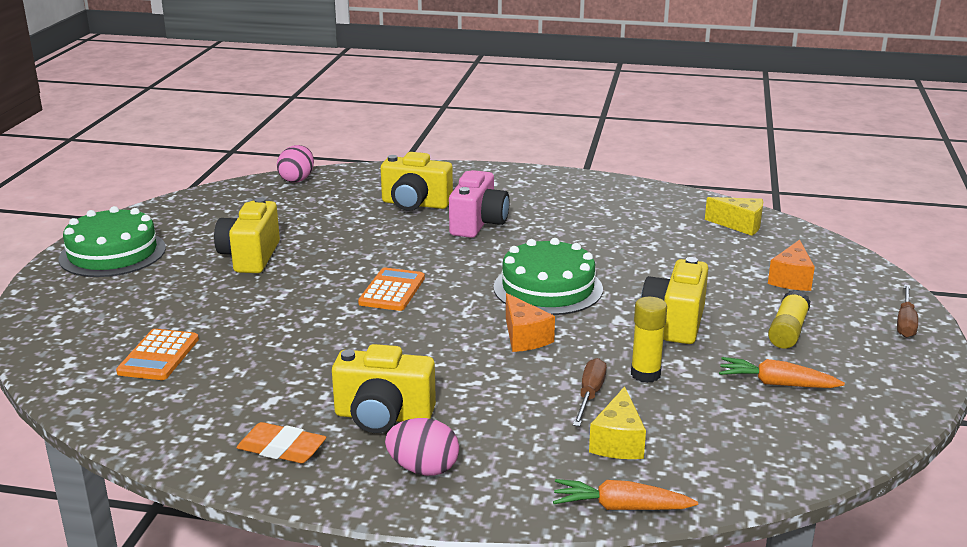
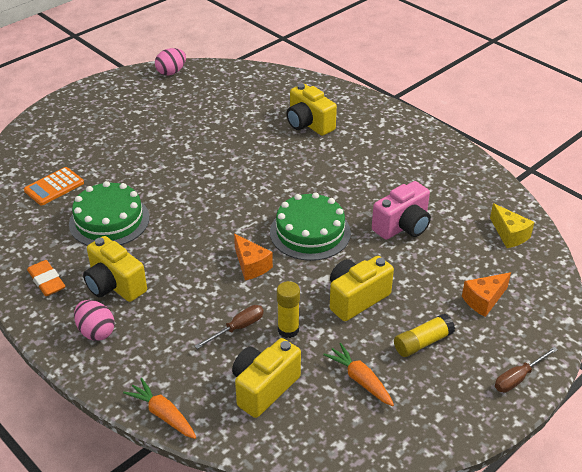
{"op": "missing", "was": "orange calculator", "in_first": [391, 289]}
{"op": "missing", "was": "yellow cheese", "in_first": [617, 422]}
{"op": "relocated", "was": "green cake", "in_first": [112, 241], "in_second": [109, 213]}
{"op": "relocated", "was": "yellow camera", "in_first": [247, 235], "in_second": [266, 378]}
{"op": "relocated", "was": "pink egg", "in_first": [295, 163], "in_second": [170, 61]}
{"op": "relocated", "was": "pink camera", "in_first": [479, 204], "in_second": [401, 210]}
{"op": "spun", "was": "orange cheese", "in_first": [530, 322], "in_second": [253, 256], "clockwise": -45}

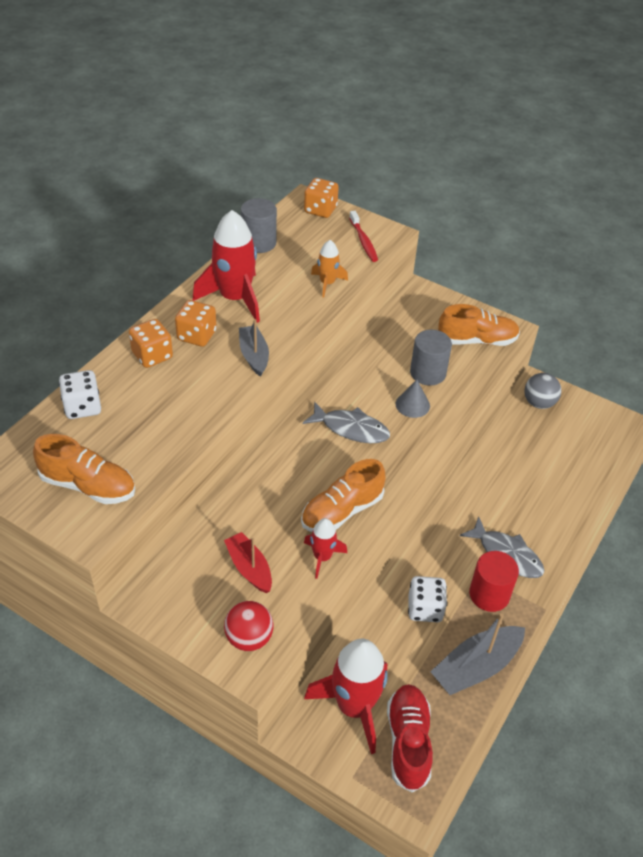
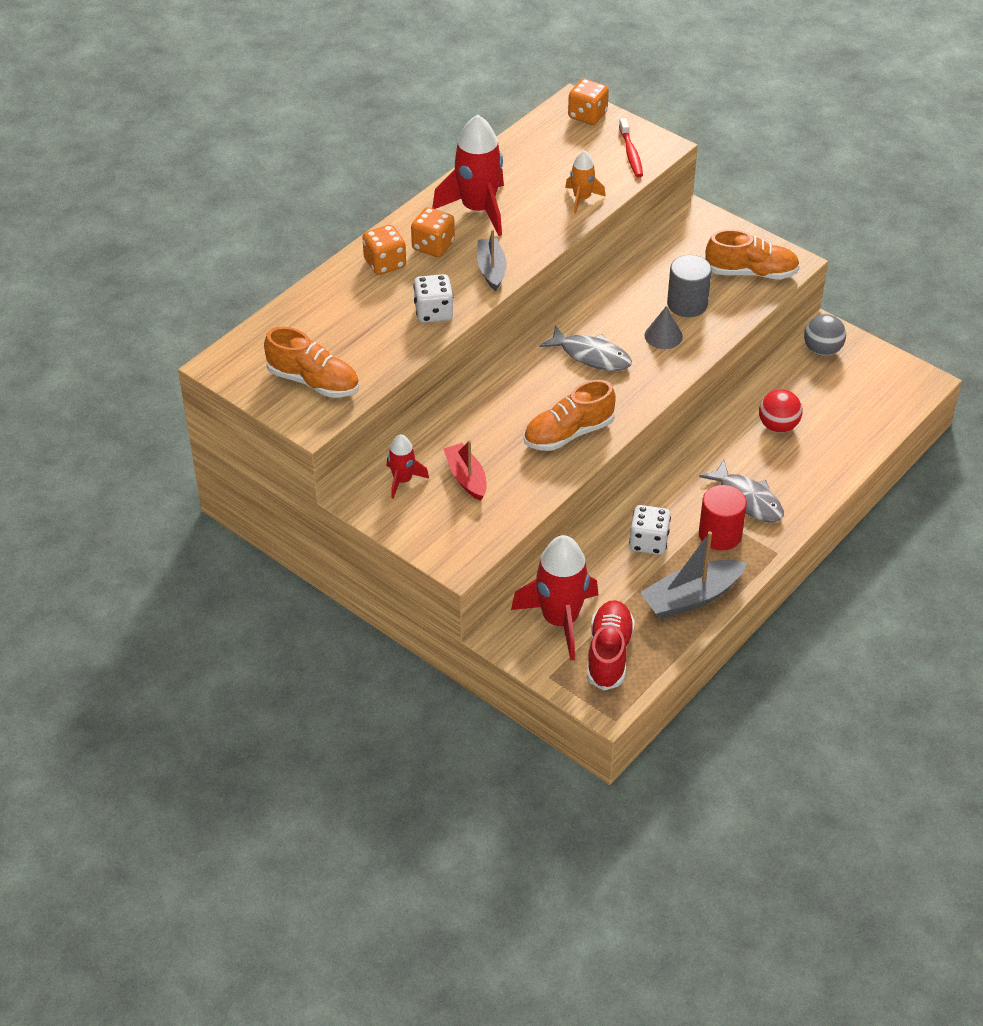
{"op": "missing", "was": "grey cylinder", "in_first": [259, 225]}
{"op": "relocated", "was": "white dice", "in_first": [80, 394], "in_second": [433, 298]}
{"op": "relocated", "was": "red ball", "in_first": [249, 626], "in_second": [780, 411]}
{"op": "relocated", "was": "red rocket", "in_first": [325, 548], "in_second": [408, 466]}

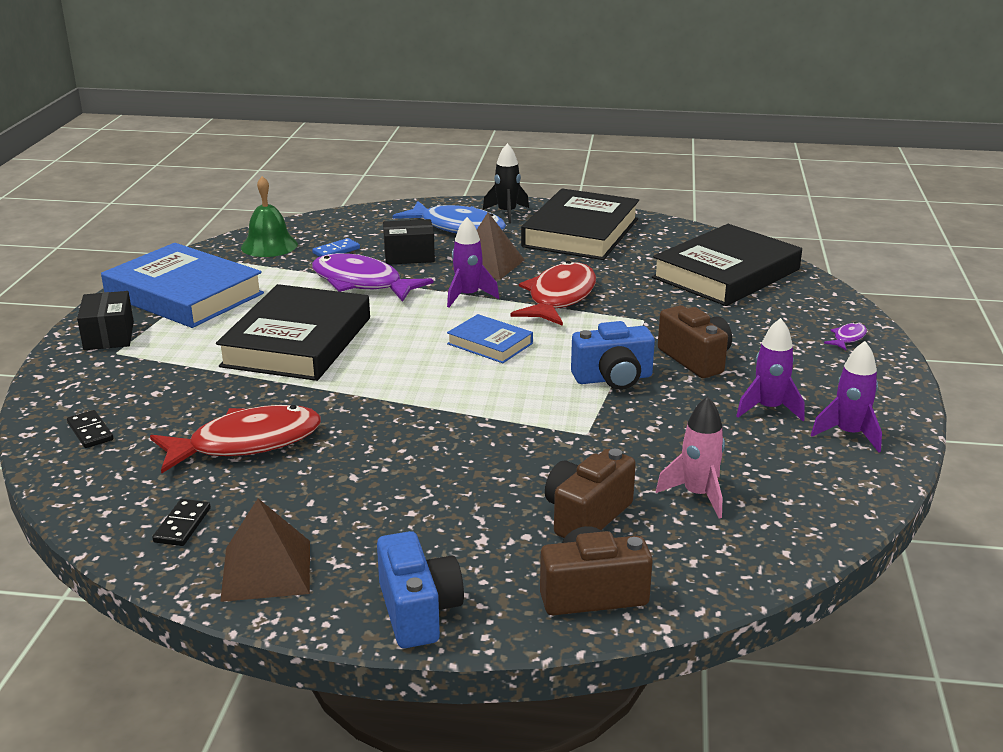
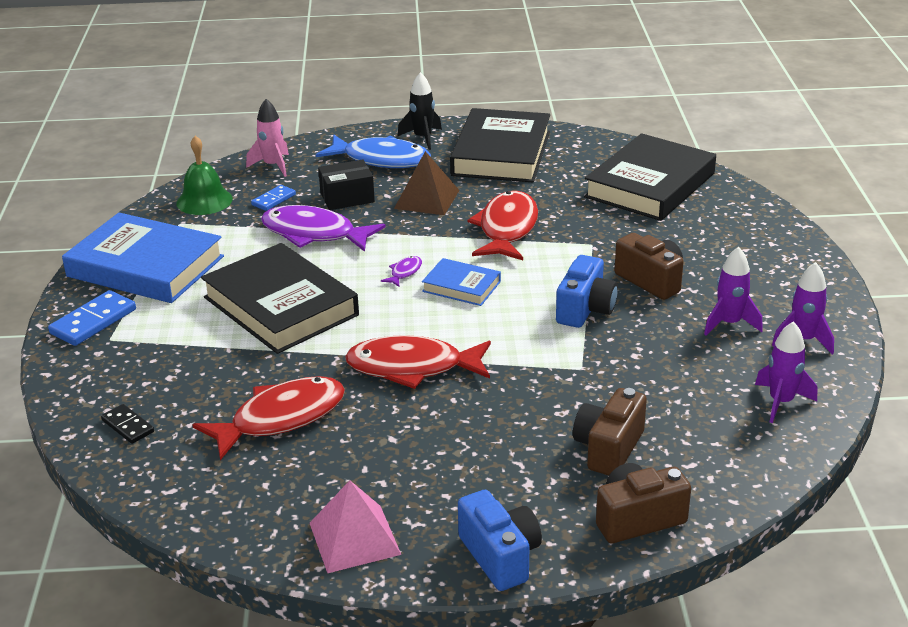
{"op": "missing", "was": "black domino", "in_first": [181, 522]}
{"op": "appeared", "now": "red fish", "in_second": [418, 362]}
{"op": "relocated", "was": "purple rocket", "in_first": [473, 262], "in_second": [786, 372]}
{"op": "relocated", "was": "pink rocket", "in_first": [690, 457], "in_second": [267, 138]}
{"op": "relocated", "was": "purple fish", "in_first": [845, 336], "in_second": [401, 271]}
{"op": "exchanged", "was": "black box", "now": "blue domino", "in_first": [105, 320], "in_second": [92, 318]}
{"op": "colour", "was": "brown pyramid", "now": "pink pyramid", "in_first": [265, 550], "in_second": [355, 526]}
{"op": "spun", "was": "black book", "in_first": [293, 332], "in_second": [280, 298], "clockwise": -45}
{"op": "spun", "was": "blue camera", "in_first": [613, 355], "in_second": [587, 291], "clockwise": -45}

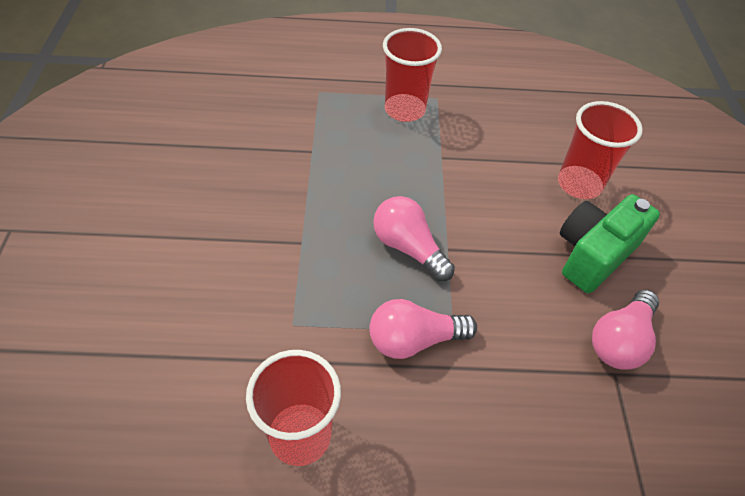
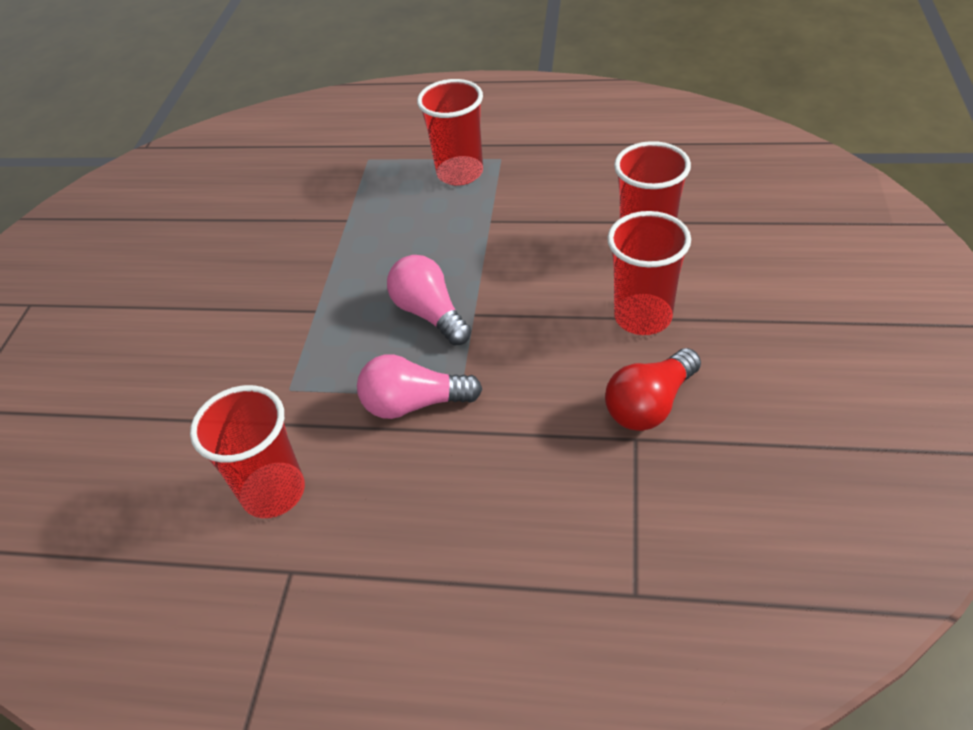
{"op": "exchanged", "was": "green camera", "now": "red cup", "in_first": [610, 243], "in_second": [649, 273]}
{"op": "colour", "was": "pink light bulb", "now": "red light bulb", "in_first": [625, 330], "in_second": [653, 389]}

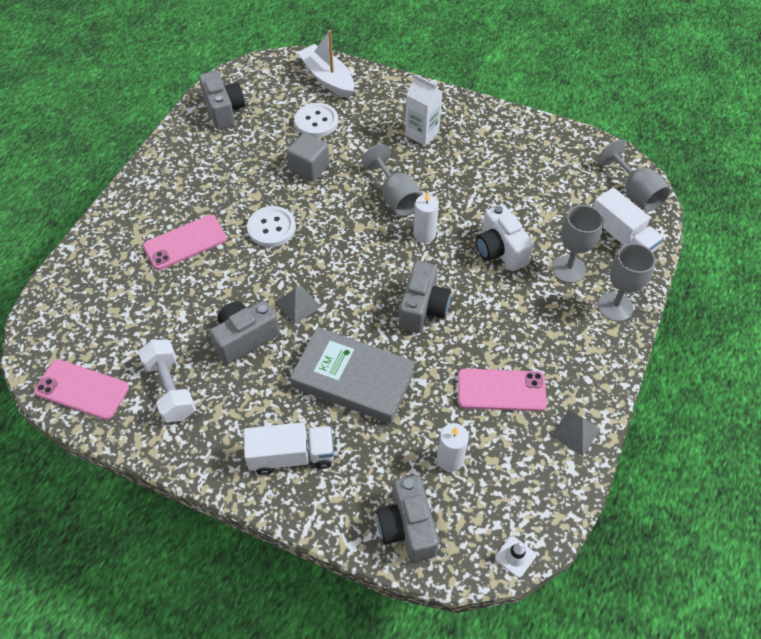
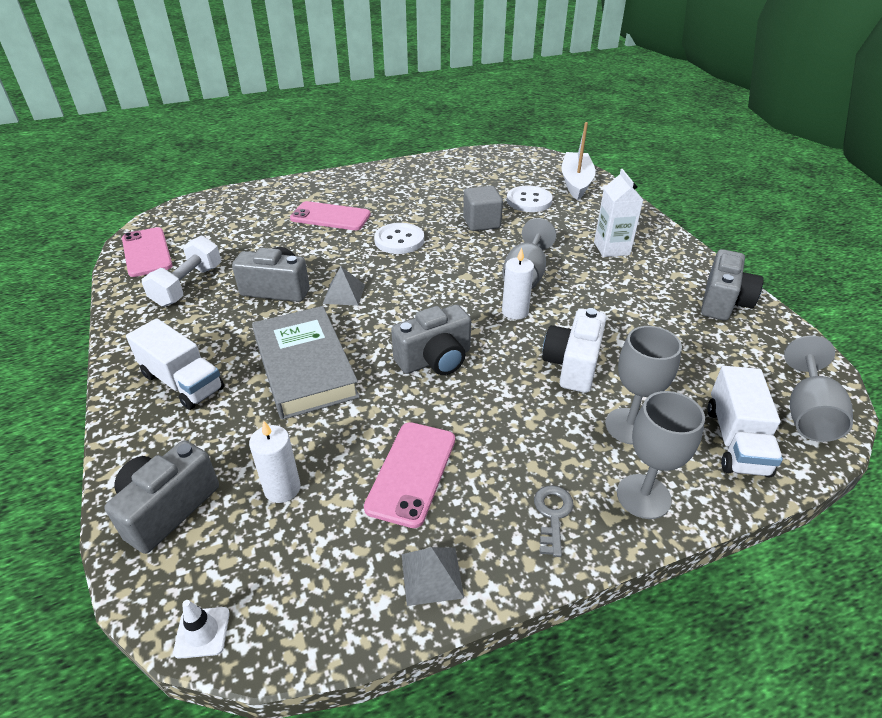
{"op": "appeared", "now": "grey key", "in_second": [554, 521]}
{"op": "relocated", "was": "grey camera", "in_first": [222, 100], "in_second": [732, 285]}
{"op": "spun", "was": "pink phone", "in_first": [502, 390], "in_second": [409, 475], "clockwise": 60}

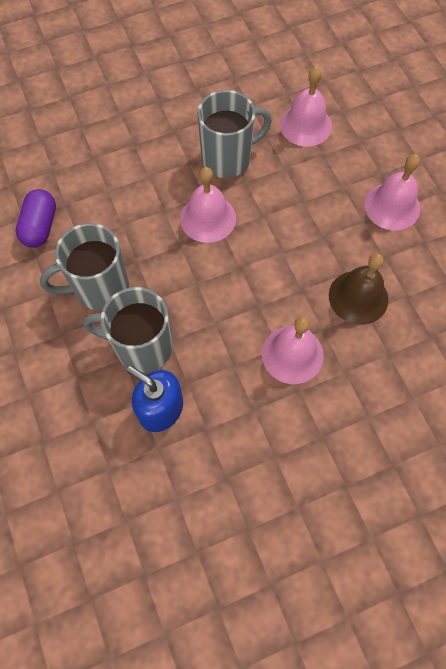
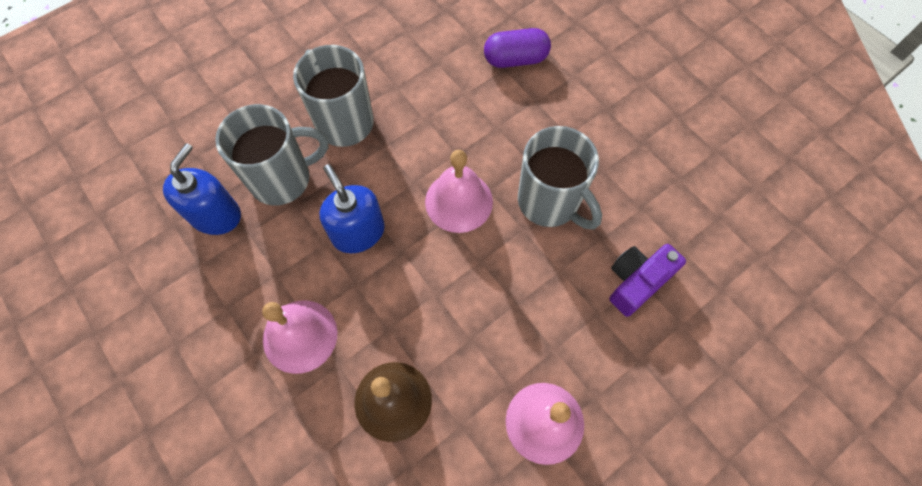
{"op": "appeared", "now": "blue soap dispenser", "in_second": [352, 208]}
{"op": "relocated", "was": "purple capsule", "in_first": [36, 218], "in_second": [517, 48]}
{"op": "exchanged", "was": "pink bell", "now": "purple camera", "in_first": [306, 106], "in_second": [647, 280]}
{"op": "spun", "was": "grey mug", "in_first": [128, 330], "in_second": [272, 155], "clockwise": 75}

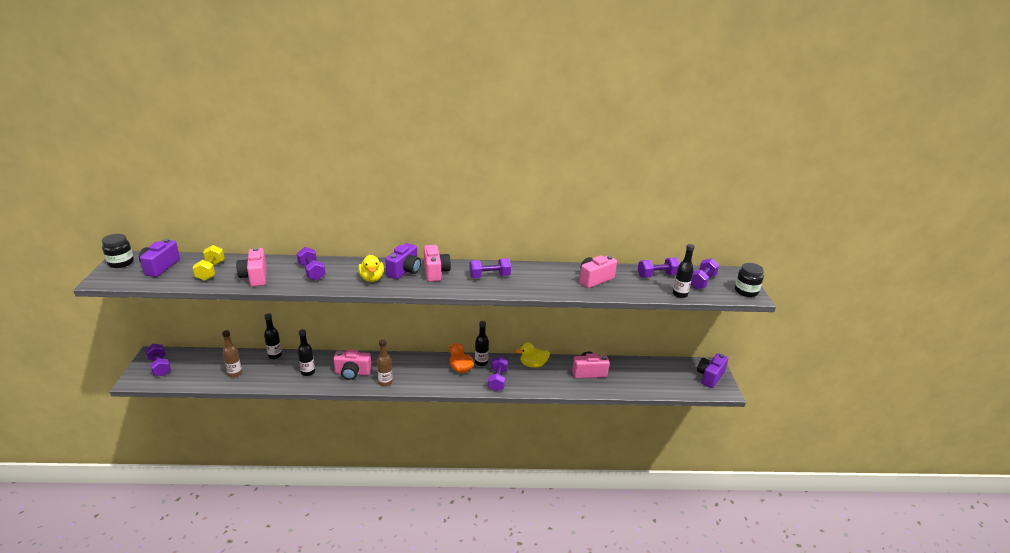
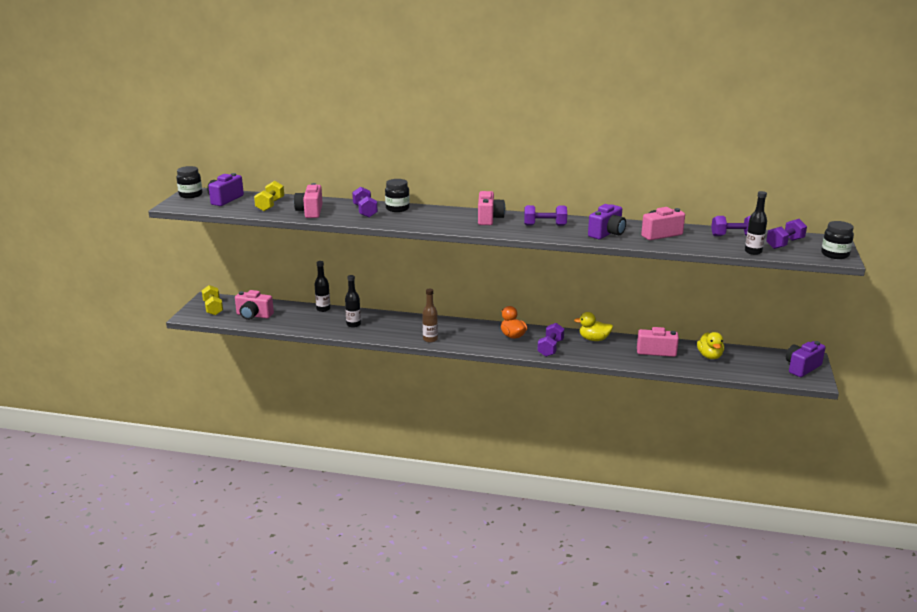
{"op": "missing", "was": "brown bottle", "in_first": [232, 354]}
{"op": "missing", "was": "black bottle", "in_first": [482, 343]}
{"op": "appeared", "now": "black jar", "in_second": [397, 195]}
{"op": "relocated", "was": "pink camera", "in_first": [352, 364], "in_second": [254, 305]}
{"op": "relocated", "was": "yellow duck", "in_first": [371, 268], "in_second": [710, 345]}
{"op": "relocated", "was": "purple camera", "in_first": [403, 261], "in_second": [607, 221]}
{"op": "colour", "was": "purple dumbbell", "now": "yellow dumbbell", "in_first": [158, 360], "in_second": [212, 300]}

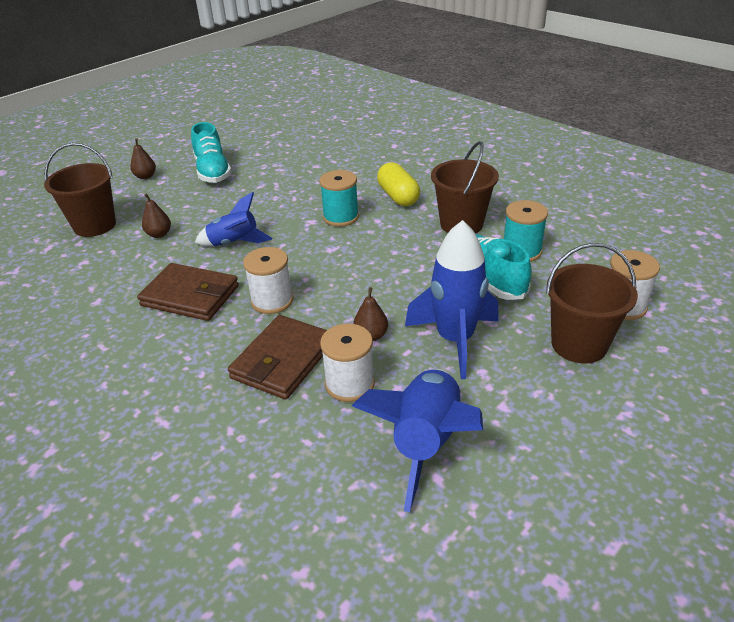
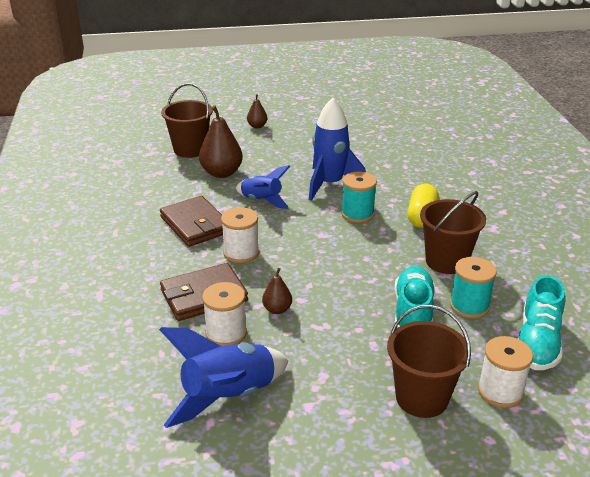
{"op": "relocated", "was": "turquoise shoe", "in_first": [211, 152], "in_second": [541, 322]}
{"op": "relocated", "was": "blue rocket", "in_first": [452, 299], "in_second": [337, 149]}
{"op": "size", "was": "brown pear", "in_first": [156, 215], "in_second": [221, 141], "ratio": 1.87}

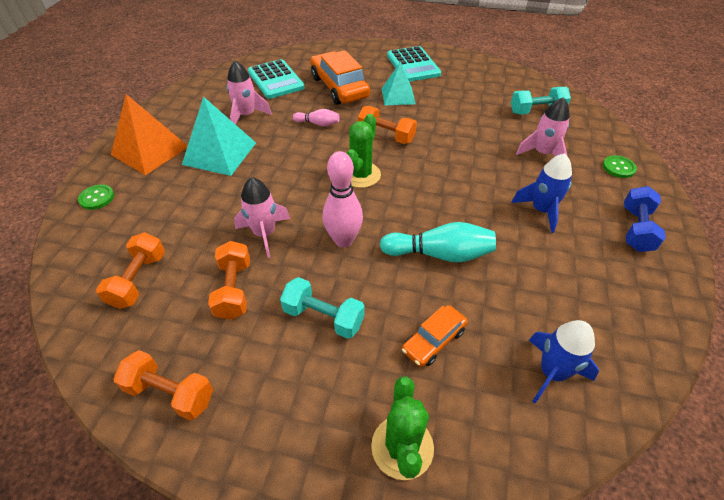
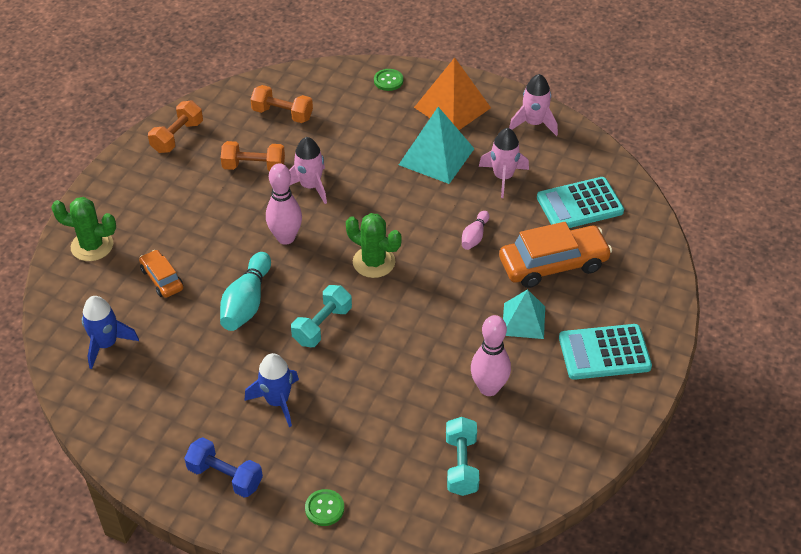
{"op": "missing", "was": "orange dumbbell", "in_first": [387, 125]}
{"op": "appeared", "now": "pink bowling pin", "in_second": [491, 355]}
{"op": "relocated", "was": "turquoise dumbbell", "in_first": [322, 308], "in_second": [321, 316]}
{"op": "relocated", "was": "pink rocket", "in_first": [543, 126], "in_second": [533, 105]}

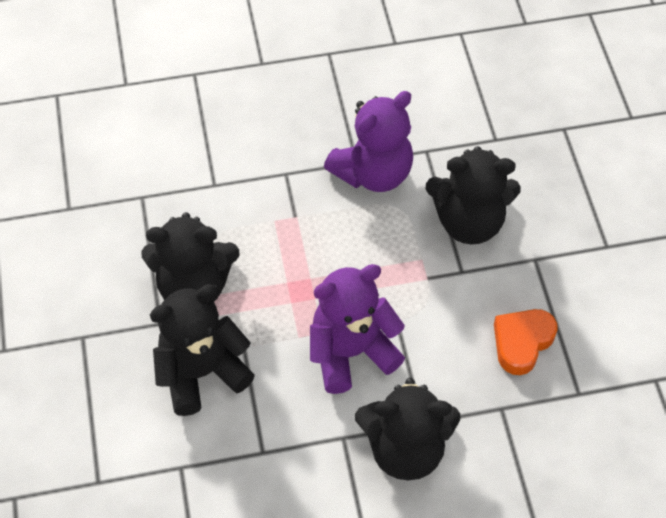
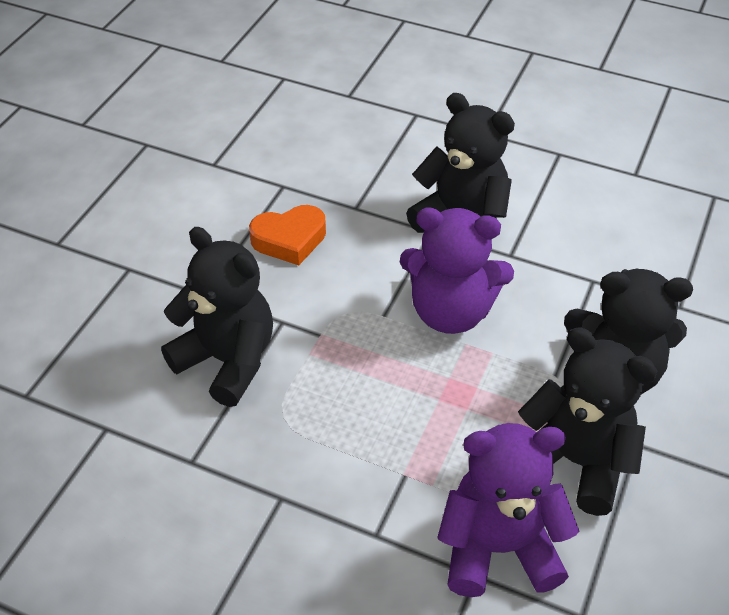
{"op": "relocated", "was": "purple teddy bear", "in_first": [368, 141], "in_second": [508, 510]}

